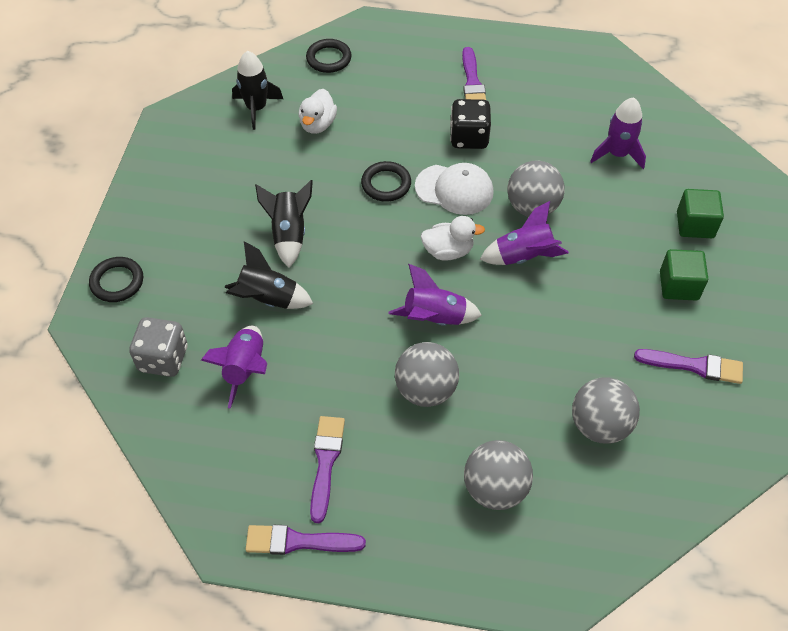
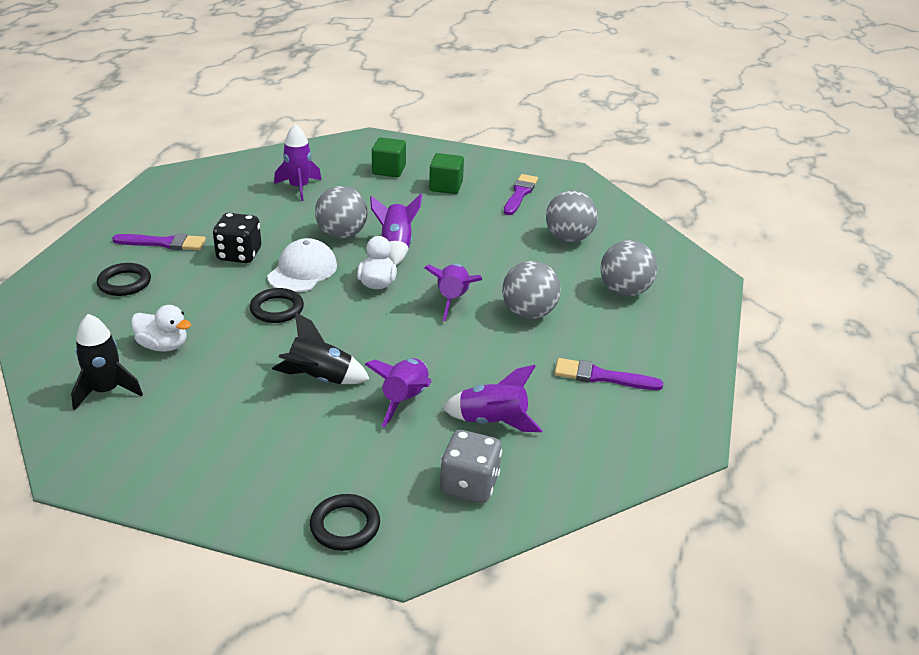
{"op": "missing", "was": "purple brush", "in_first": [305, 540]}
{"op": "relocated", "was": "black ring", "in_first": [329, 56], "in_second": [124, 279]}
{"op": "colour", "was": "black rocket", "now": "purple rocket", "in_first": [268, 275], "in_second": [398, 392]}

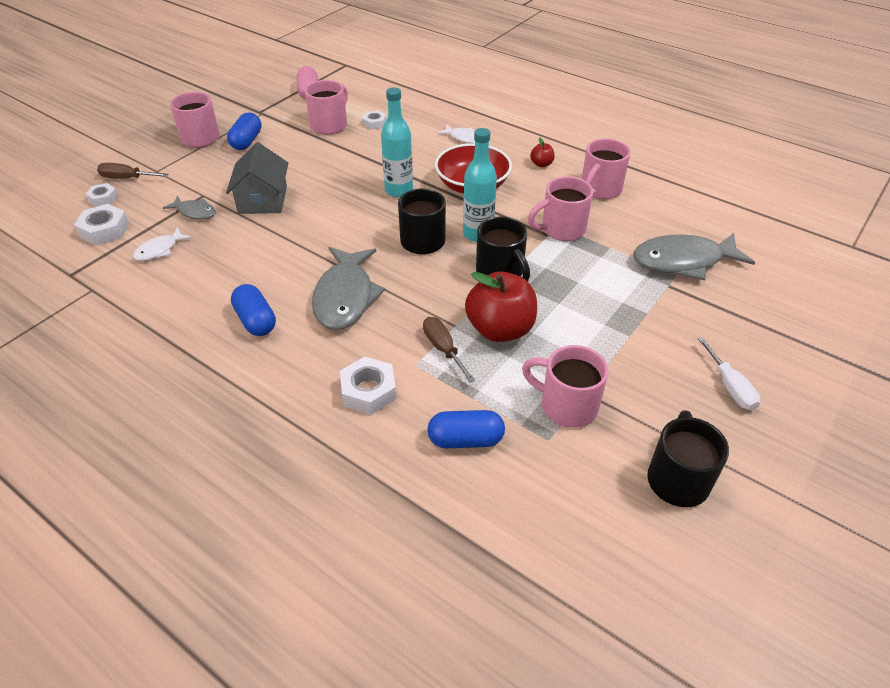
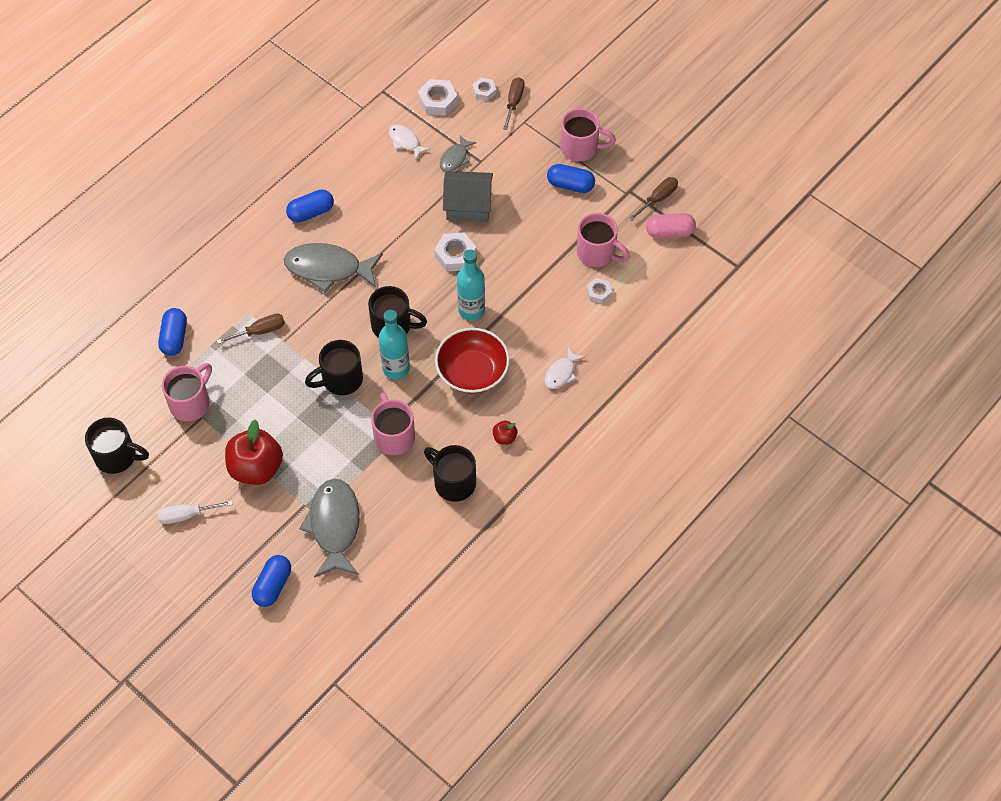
{"op": "appeared", "now": "blue capsule", "in_second": [271, 581]}
{"op": "appeared", "now": "brown screwdriver", "in_second": [653, 198]}
{"op": "relocated", "was": "white nut", "in_first": [368, 385], "in_second": [455, 252]}
{"op": "relocated", "was": "red apple", "in_first": [501, 307], "in_second": [254, 452]}
{"op": "colour", "was": "pink mug", "now": "black mug", "in_first": [606, 168], "in_second": [450, 473]}

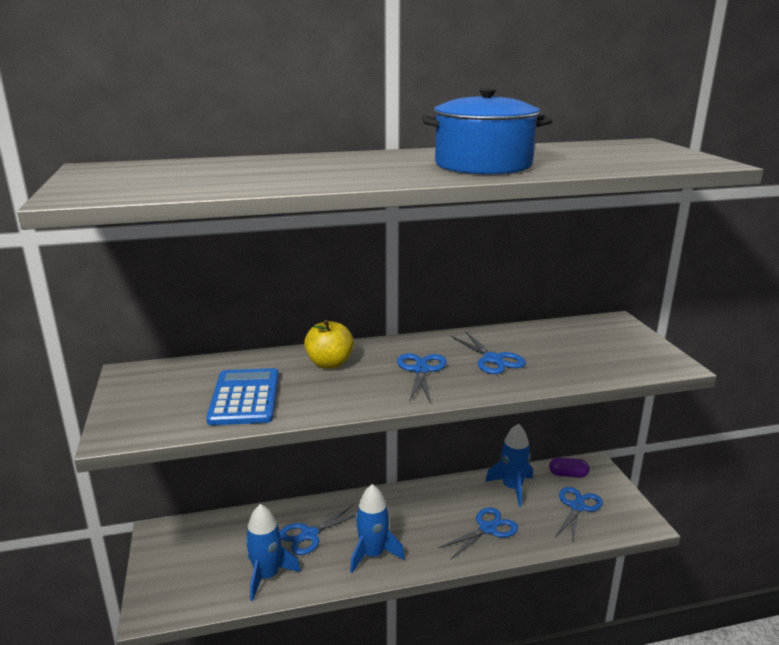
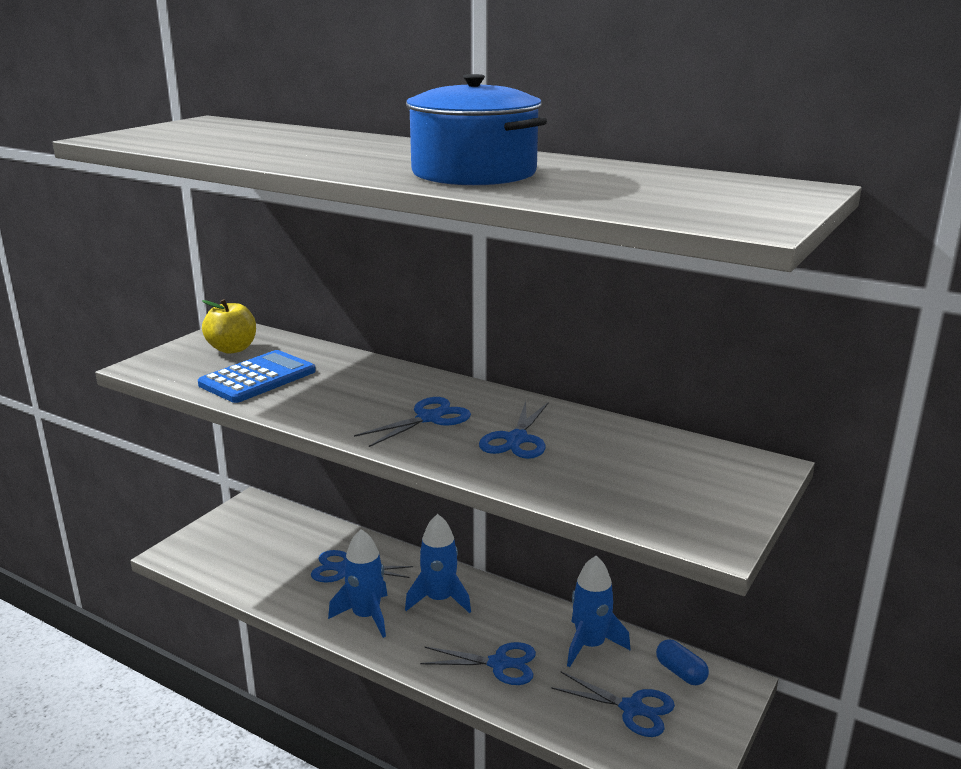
{"op": "relocated", "was": "blue rocket", "in_first": [273, 552], "in_second": [438, 563]}
{"op": "relocated", "was": "yellow apple", "in_first": [329, 344], "in_second": [229, 326]}
{"op": "colour", "was": "purple capsule", "now": "blue capsule", "in_first": [569, 467], "in_second": [682, 662]}
{"op": "spun", "was": "blue scissors", "in_first": [579, 515], "in_second": [613, 704], "clockwise": 45}

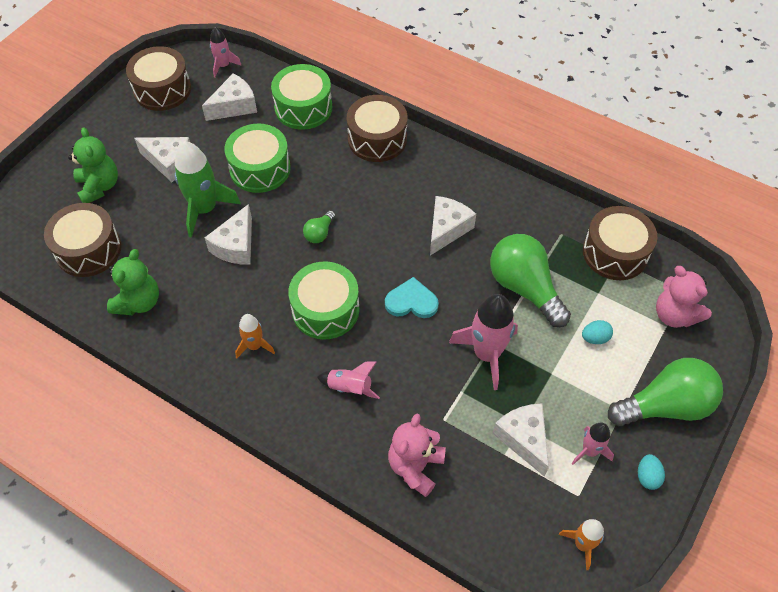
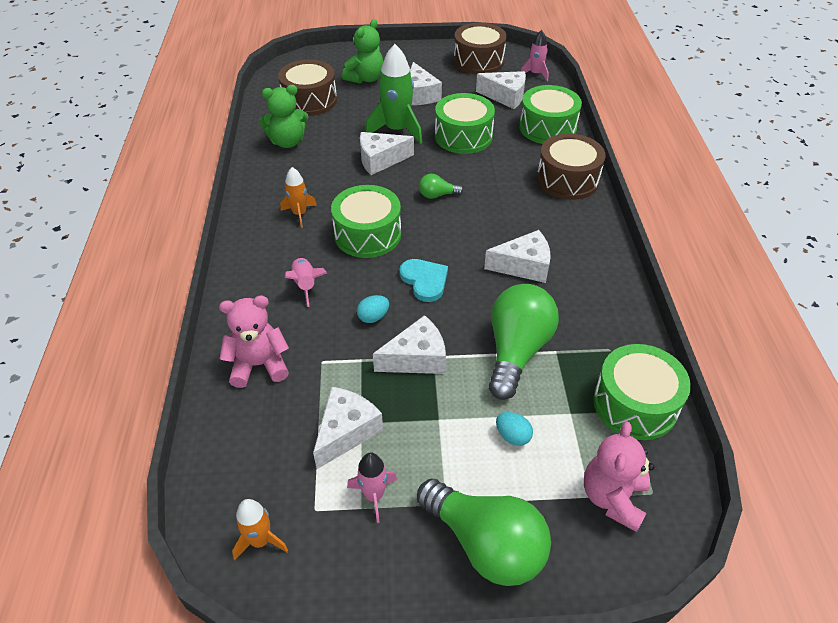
{"op": "relocated", "was": "turquoise egg", "in_first": [651, 472], "in_second": [373, 309]}
{"op": "exchanged", "was": "pink rocket", "now": "white cheese", "in_first": [483, 342], "in_second": [409, 344]}
{"op": "colour", "was": "brown drum", "now": "green drum", "in_first": [620, 243], "in_second": [642, 392]}

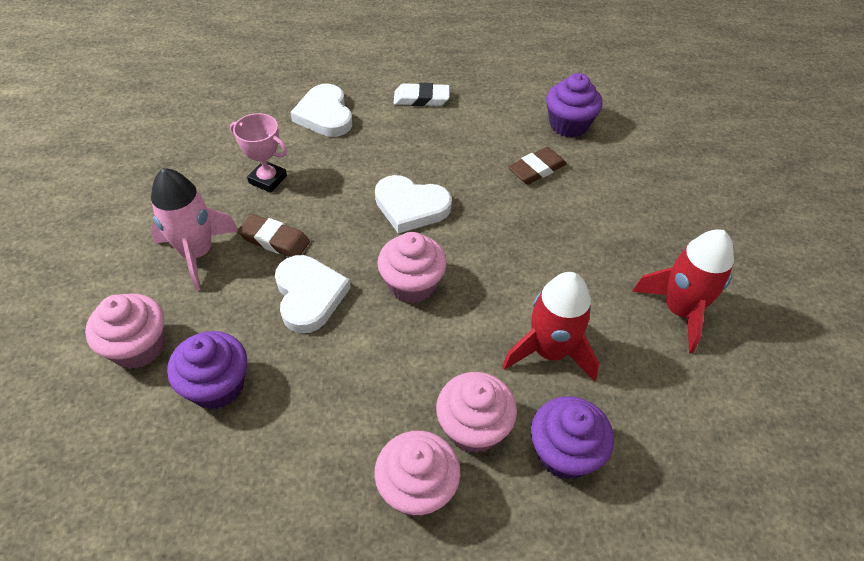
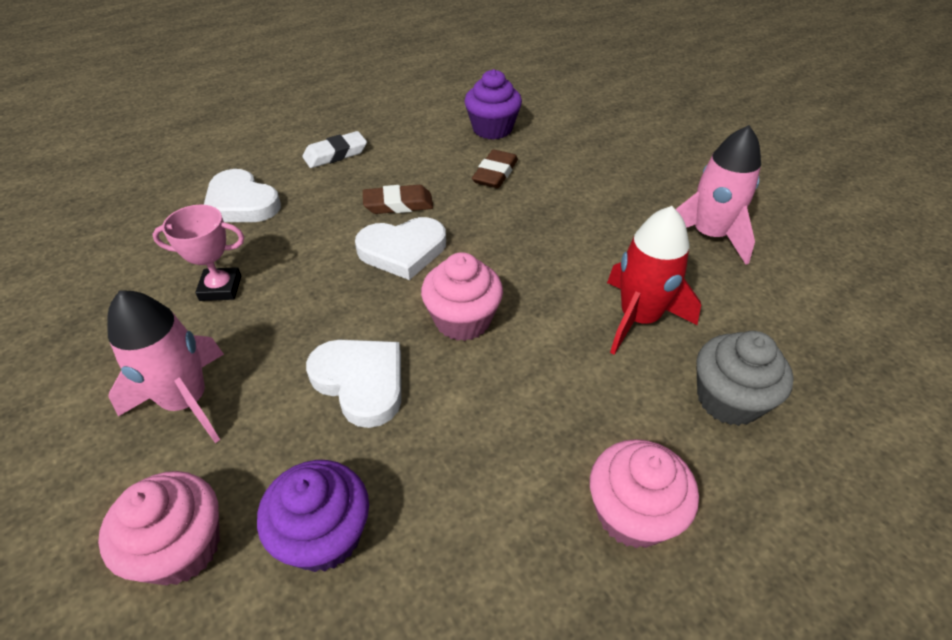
{"op": "missing", "was": "pink cupcake", "in_first": [476, 412]}
{"op": "relocated", "was": "brown eraser", "in_first": [274, 235], "in_second": [398, 199]}
{"op": "colour", "was": "purple cupcake", "now": "grey cupcake", "in_first": [572, 437], "in_second": [745, 378]}
{"op": "colour", "was": "red rocket", "now": "pink rocket", "in_first": [683, 291], "in_second": [718, 195]}

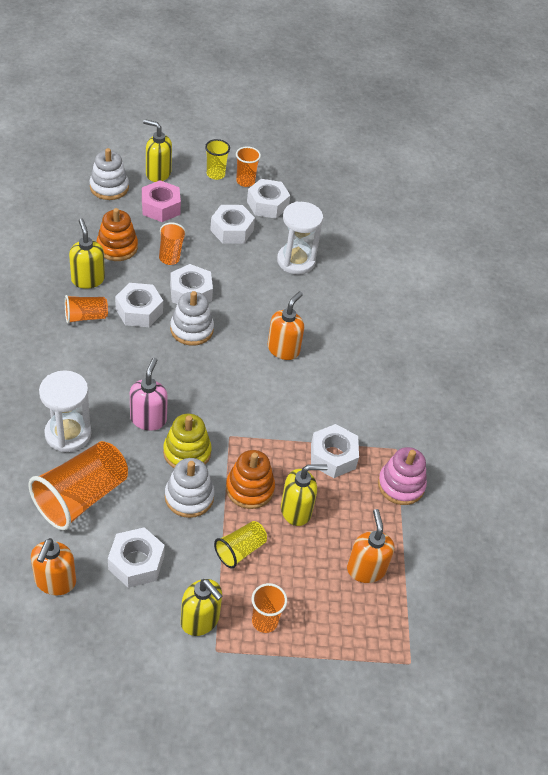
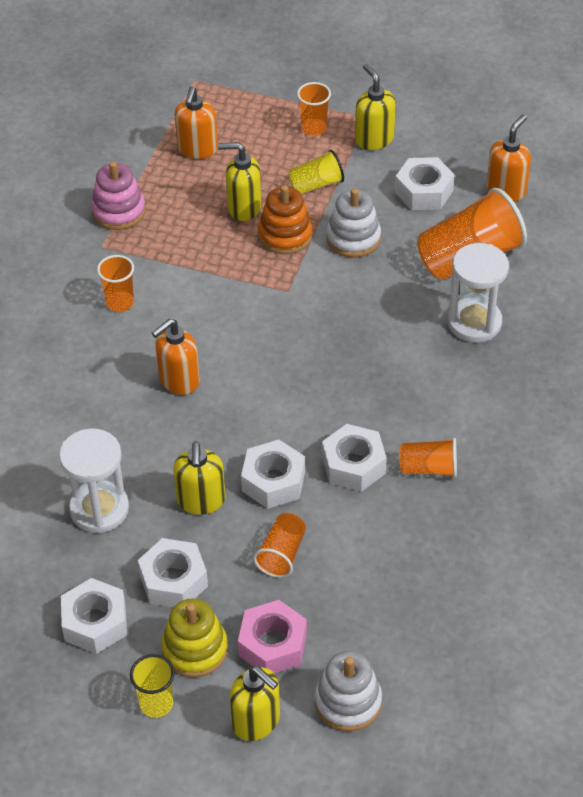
{"op": "missing", "was": "orange stacking toy", "in_first": [117, 234]}
{"op": "missing", "was": "pink soap dispenser", "in_first": [149, 394]}
{"op": "missing", "was": "white stacking toy", "in_first": [192, 318]}
{"op": "missing", "was": "white nut", "in_first": [335, 451]}
{"op": "relocated", "was": "yellow soap dispenser", "in_first": [87, 254], "in_second": [199, 478]}
{"op": "relocated", "was": "yellow stacking toy", "in_first": [187, 441], "in_second": [194, 638]}
{"op": "relocated", "was": "orange cup", "in_first": [248, 166], "in_second": [115, 283]}

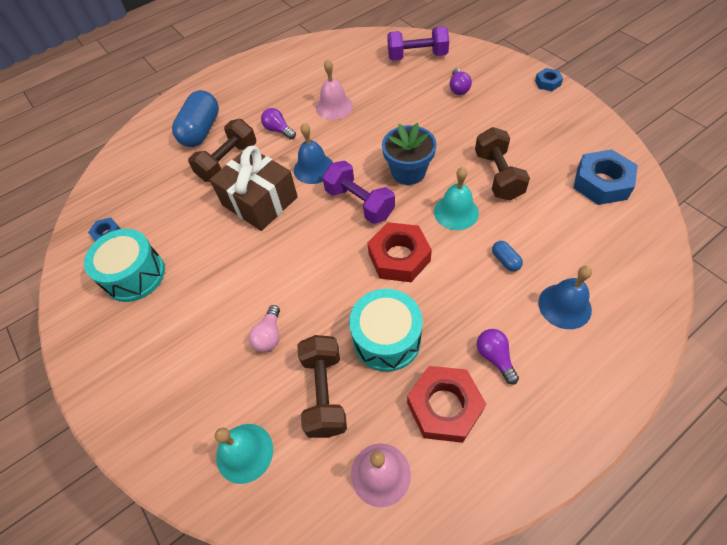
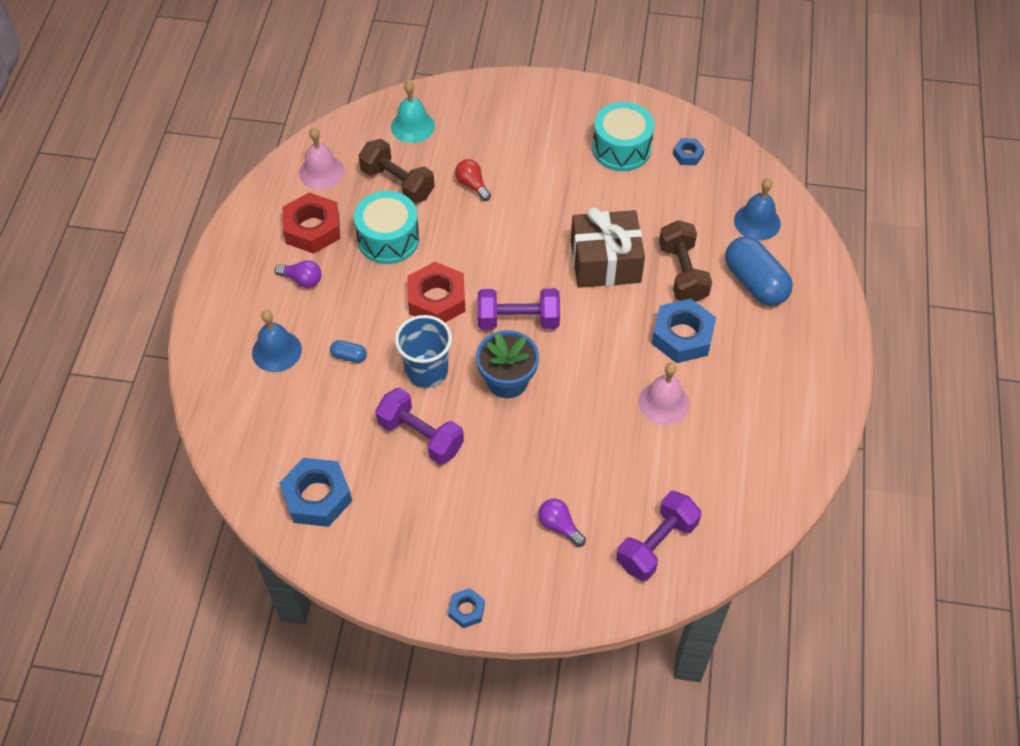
{"op": "relocated", "was": "blue bell", "in_first": [313, 153], "in_second": [757, 209]}
{"op": "exchanged", "was": "purple light bulb", "now": "blue nut", "in_first": [278, 123], "in_second": [683, 331]}
{"op": "exchanged", "was": "turquoise bell", "now": "blue cup", "in_first": [456, 198], "in_second": [423, 351]}
{"op": "colour", "was": "pink light bulb", "now": "red light bulb", "in_first": [264, 328], "in_second": [473, 180]}
{"op": "colour", "was": "brown dumbbell", "now": "purple dumbbell", "in_first": [502, 164], "in_second": [419, 426]}

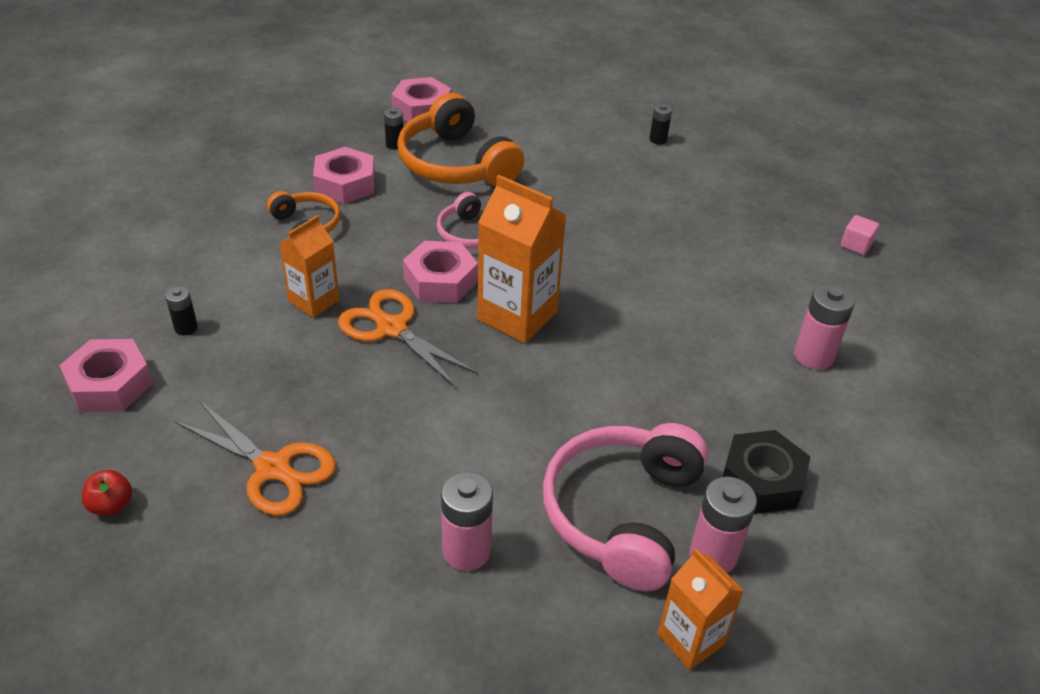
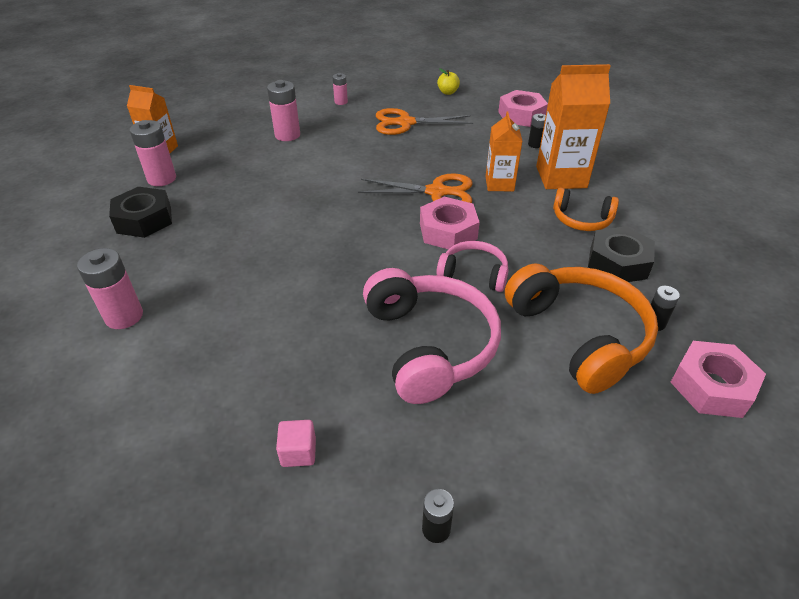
{"op": "appeared", "now": "pink battery", "in_second": [340, 89]}
{"op": "relocated", "was": "orange carton", "in_first": [521, 259], "in_second": [573, 126]}
{"op": "relocated", "was": "pink headphones", "in_first": [625, 507], "in_second": [432, 336]}
{"op": "relocated", "was": "pink cube", "in_first": [860, 235], "in_second": [296, 443]}
{"op": "colour", "was": "red apple", "now": "yellow apple", "in_first": [107, 493], "in_second": [448, 81]}
{"op": "colour", "was": "pink nut", "now": "black nut", "in_first": [344, 175], "in_second": [621, 254]}
{"op": "spun", "was": "orange headphones", "in_first": [460, 139], "in_second": [581, 329], "clockwise": 45}

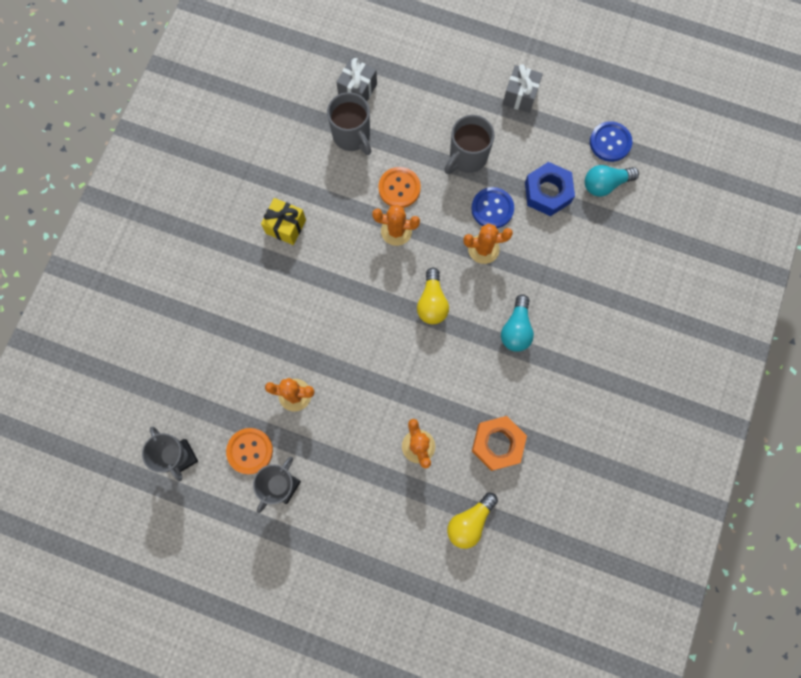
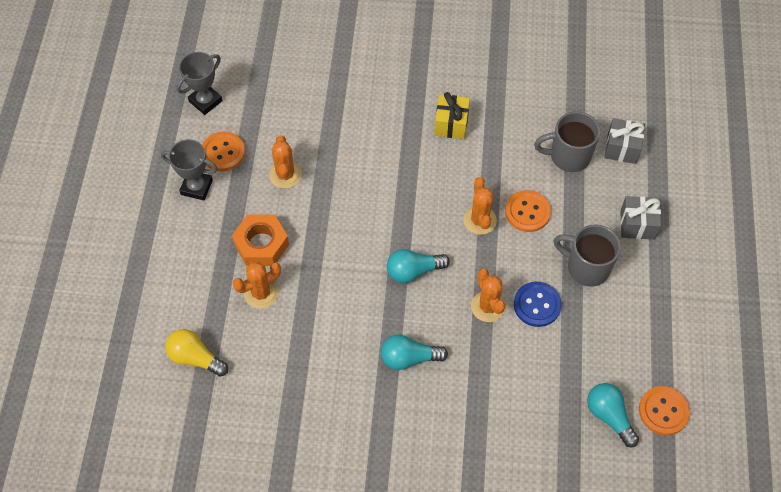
{"op": "missing", "was": "blue nut", "in_first": [550, 189]}
{"op": "relocated", "was": "orange nut", "in_first": [499, 443], "in_second": [260, 240]}
{"op": "relocated", "was": "grey gift", "in_first": [523, 88], "in_second": [640, 218]}
{"op": "colour", "was": "yellow light bulb", "now": "turquoise light bulb", "in_first": [433, 296], "in_second": [418, 266]}
{"op": "colour", "was": "blue button", "now": "orange button", "in_first": [611, 141], "in_second": [664, 410]}
{"op": "spun", "was": "grey mug", "in_first": [349, 123], "in_second": [567, 141], "clockwise": 45}

